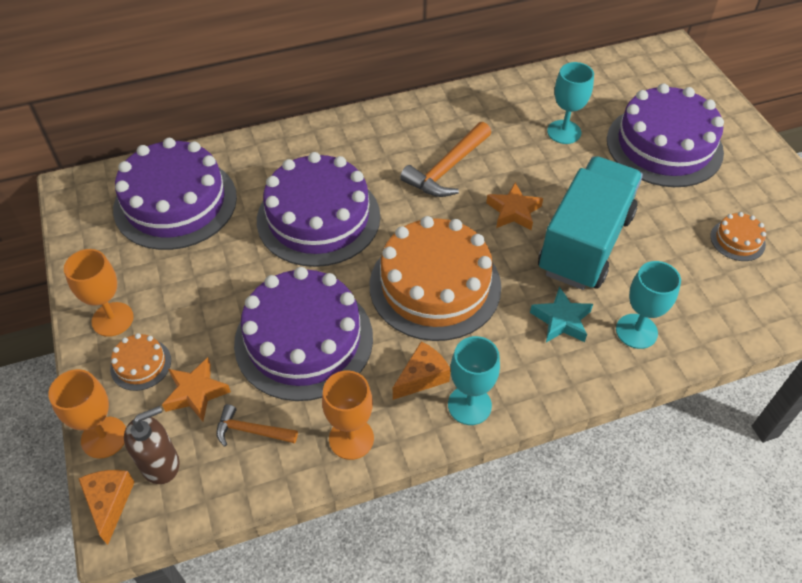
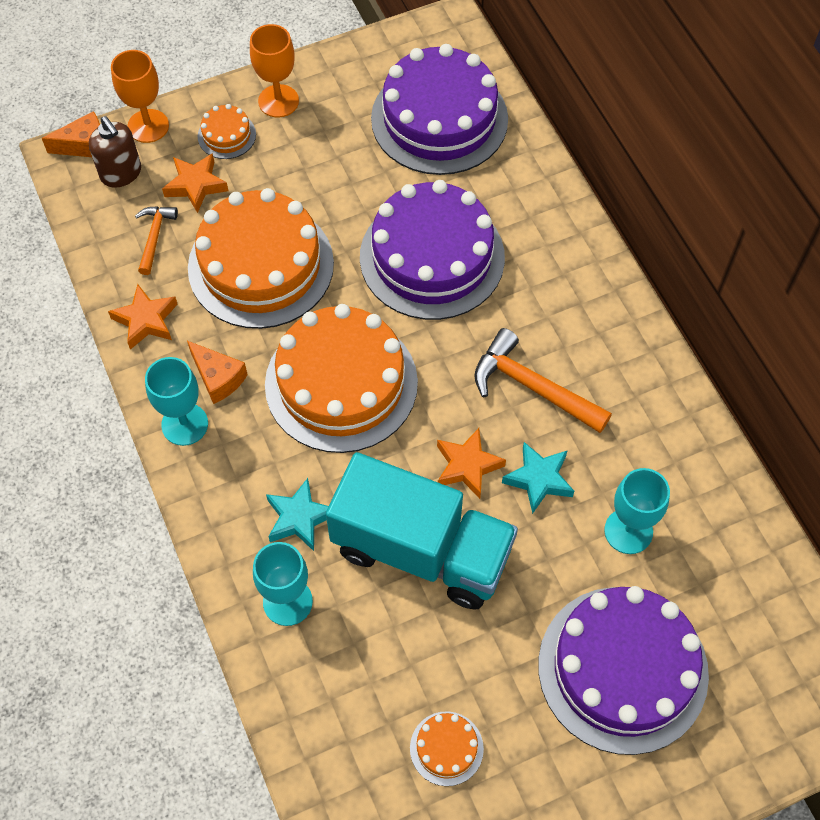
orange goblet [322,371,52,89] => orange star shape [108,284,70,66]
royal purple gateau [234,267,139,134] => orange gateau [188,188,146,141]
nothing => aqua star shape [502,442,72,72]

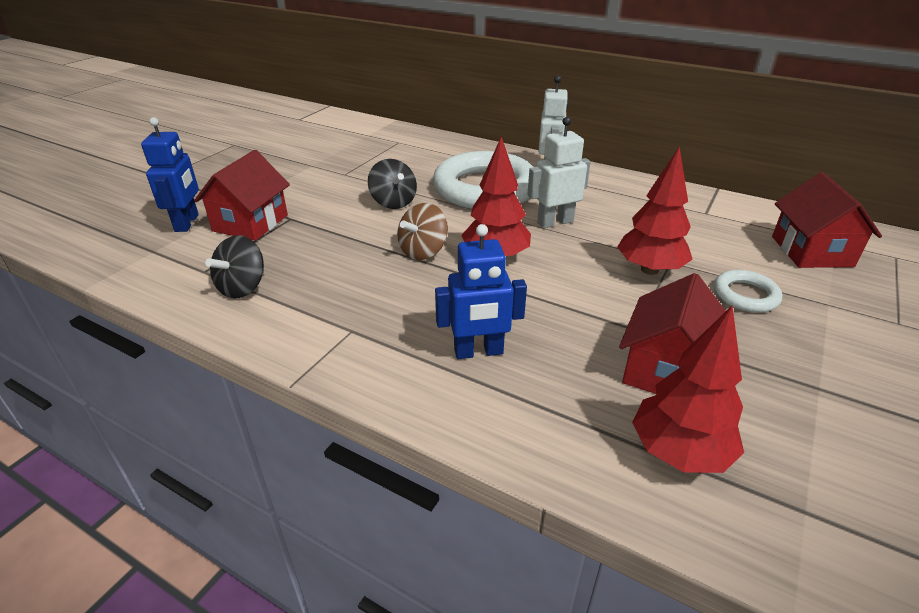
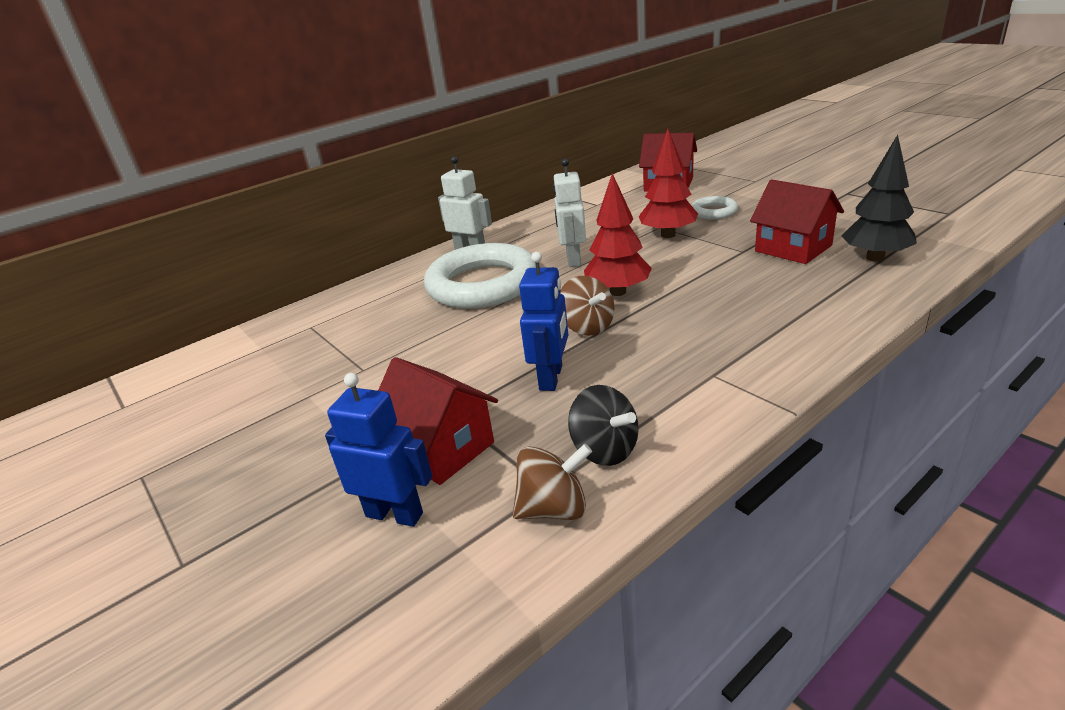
nothing => brown spinning top [513,444,79,76]
cobalt robot figure [435,224,92,135] => cobalt robot figure [519,252,49,139], move
red toy tree [632,306,112,167] => black toy tree [841,135,76,127]
black spinning top [368,159,49,50] => nothing

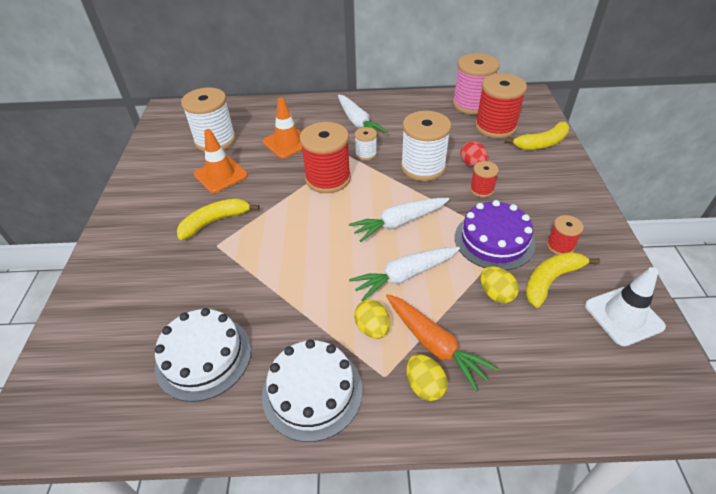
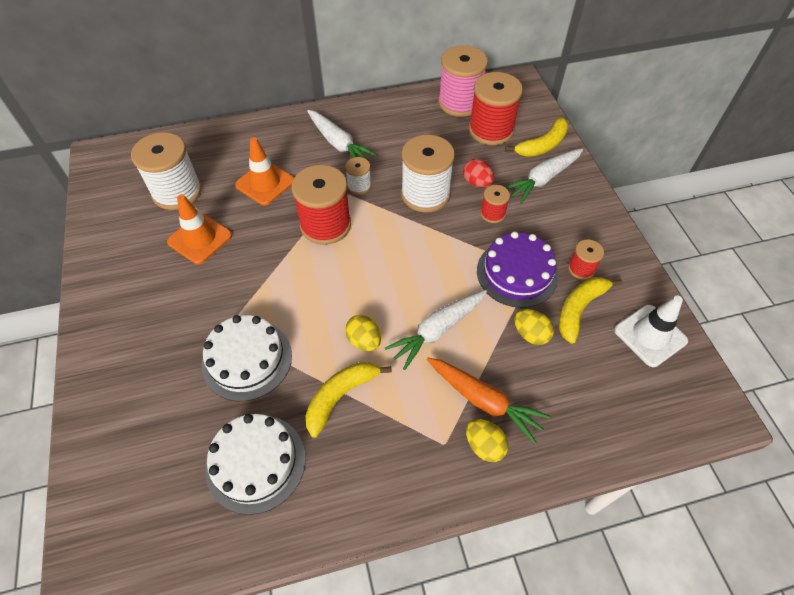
white gateau [262,339,100,103] => white gateau [202,315,90,86], move
golden banana fruit [177,198,83,42] => golden banana fruit [306,362,86,76], move
golden egg shape [354,300,36,39] => golden egg shape [345,315,36,36], move
white carrot [349,198,100,44] => white carrot [505,148,78,56], move

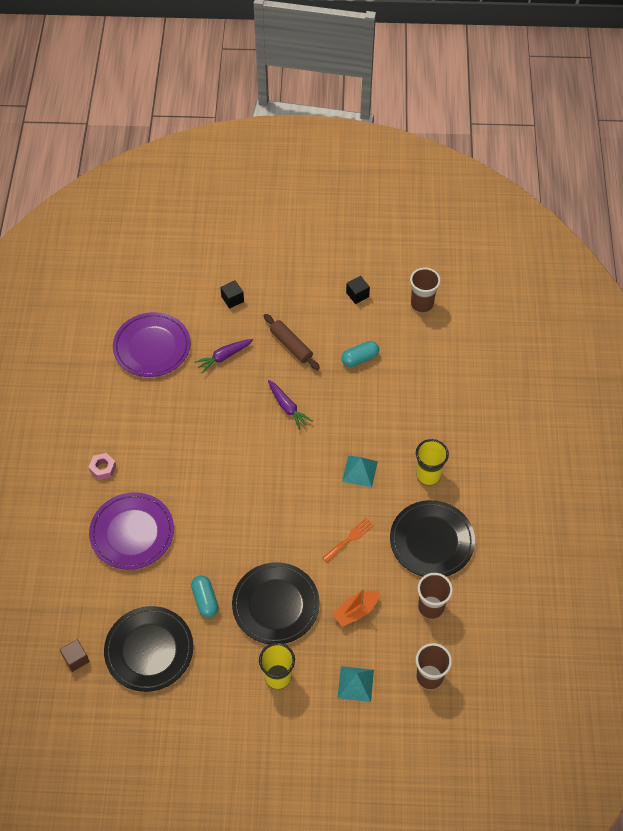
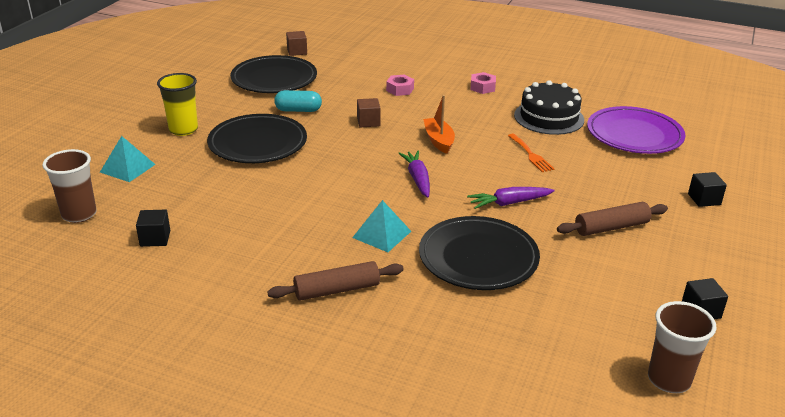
brown beaker [418,573,35,46] => black cube [136,210,34,37]
golden beaker [416,439,33,47] => brown rolling pin [267,261,137,40]
nothing => brown cube [357,98,24,29]
royal purple flat dish [89,492,85,78] => rose-pink hexagon nut [386,75,28,21]
royal purple carrot [194,339,59,34] => royal purple carrot [398,151,32,47], move
black flat dish [390,500,85,77] => black flat dish [419,216,121,74], move
orange sailboat [333,588,47,38] => orange sailboat [423,95,32,59], move
orange fork [322,518,52,44] => orange fork [508,134,46,38], move
nothing => black gateau [514,80,70,55]
aqua pill shape [342,341,37,26] => nothing

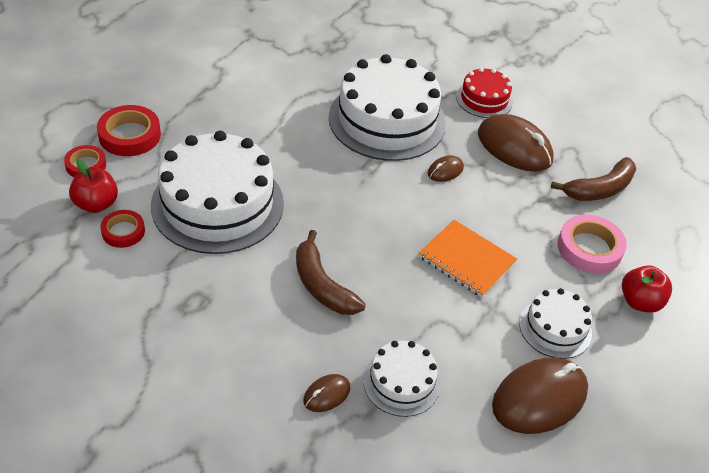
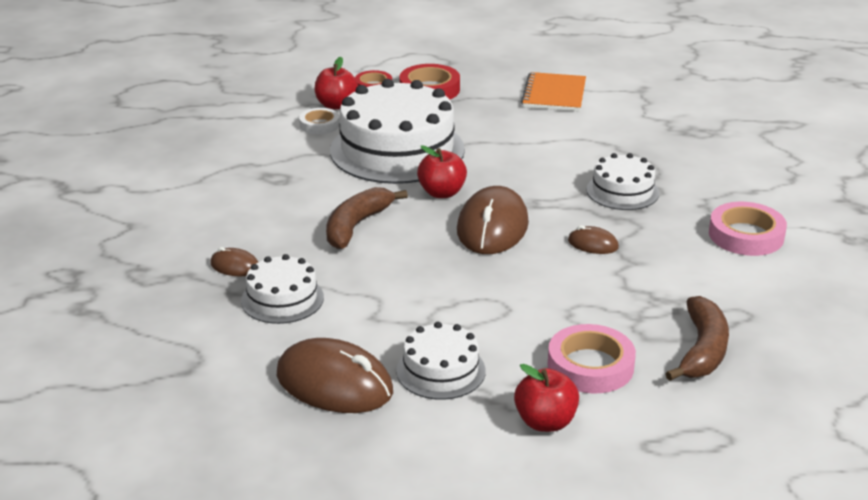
red roll of tape [101,210,44,38] => white roll of tape [299,108,41,26]
nothing => red toy apple [417,145,50,53]
brown mouse [478,114,76,58] => brown mouse [457,186,72,68], move
orange notebook [419,220,98,77] => orange notebook [521,72,65,39], move
white gateau [329,54,117,107] => white gateau [586,153,73,57], x0.51
brown banana fruit [551,157,85,44] => brown banana fruit [665,296,64,85], 105 degrees counterclockwise
red gateau [456,67,57,51] => rose-pink roll of tape [709,202,78,54]

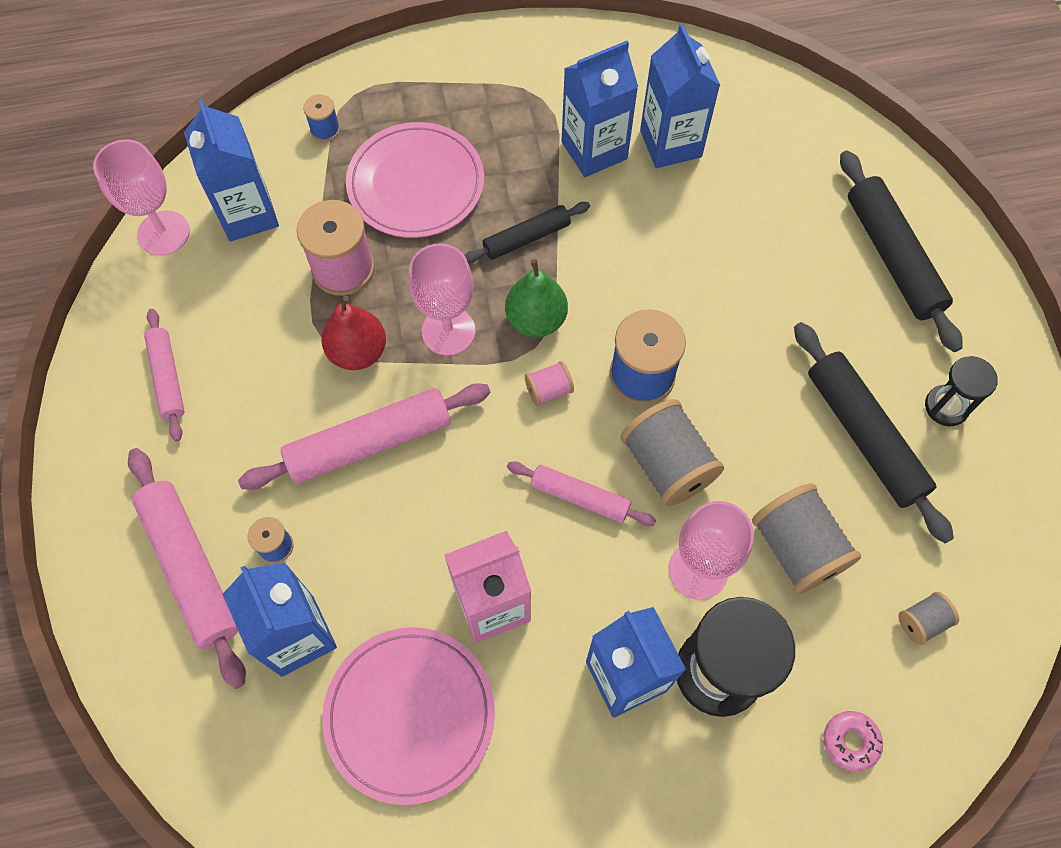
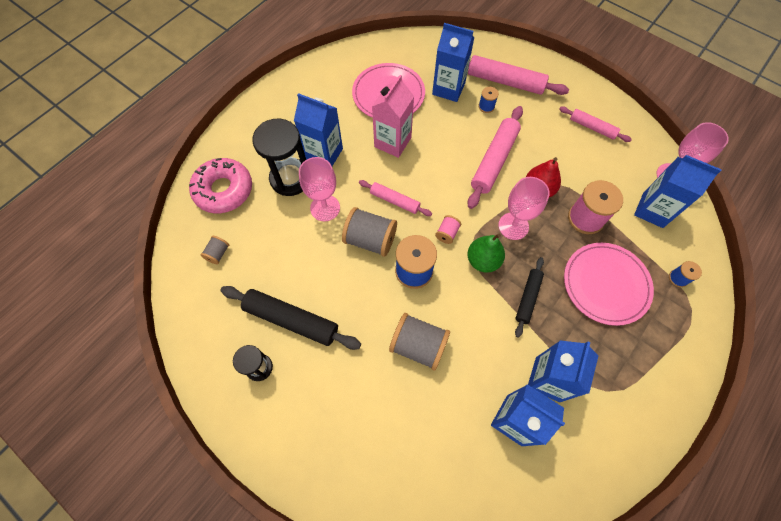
rose-pink glazed donut [824,711,59,61] => rose-pink glazed donut [189,158,63,55], x2.25
rose-pink rolling pin [507,461,149,65] => rose-pink rolling pin [359,180,73,36], 45 degrees clockwise
gray bobbin [752,483,109,111] => gray bobbin [389,313,61,57], move
black rolling pin [840,150,123,202] => nothing

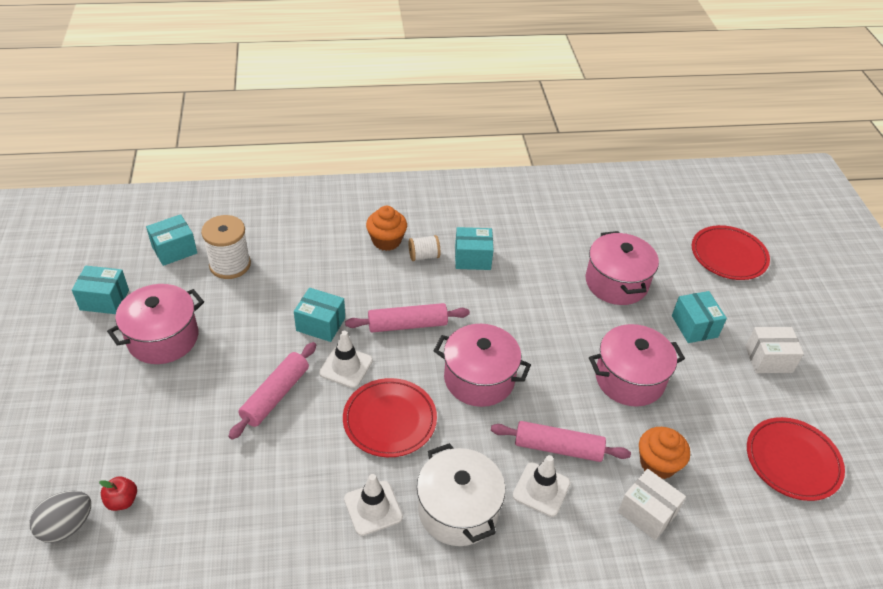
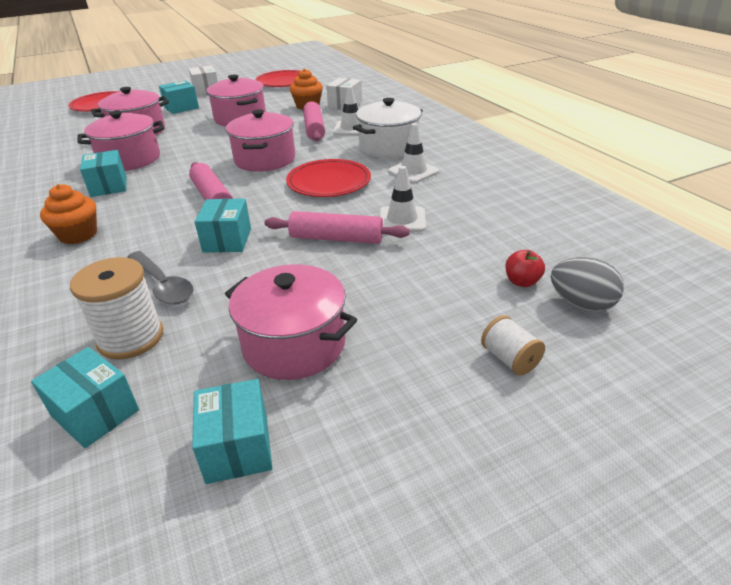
nothing => rose-pink cooking pot [78,110,86,61]
nothing => gray tablespoon [127,251,67,54]
white road cone [319,331,54,57] => white road cone [379,166,47,66], move
white bobbin [409,235,32,26] => white bobbin [481,315,64,60], move

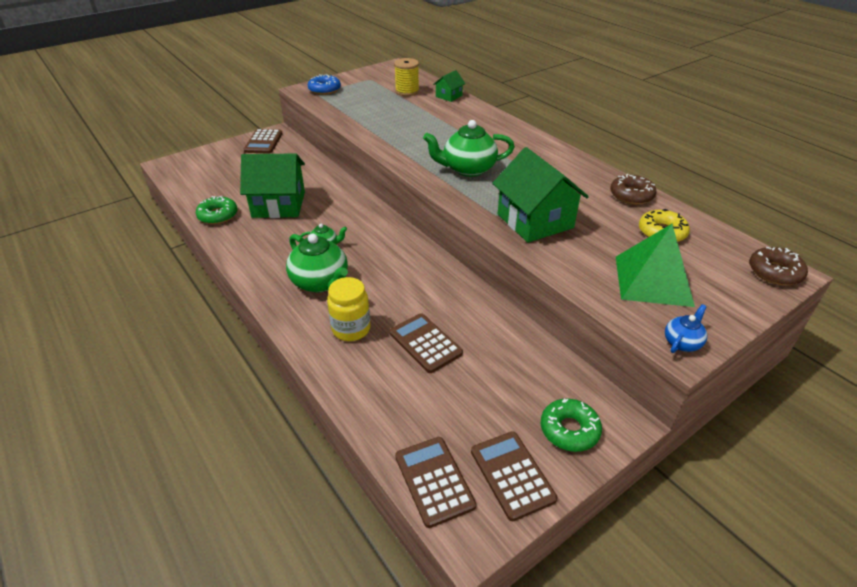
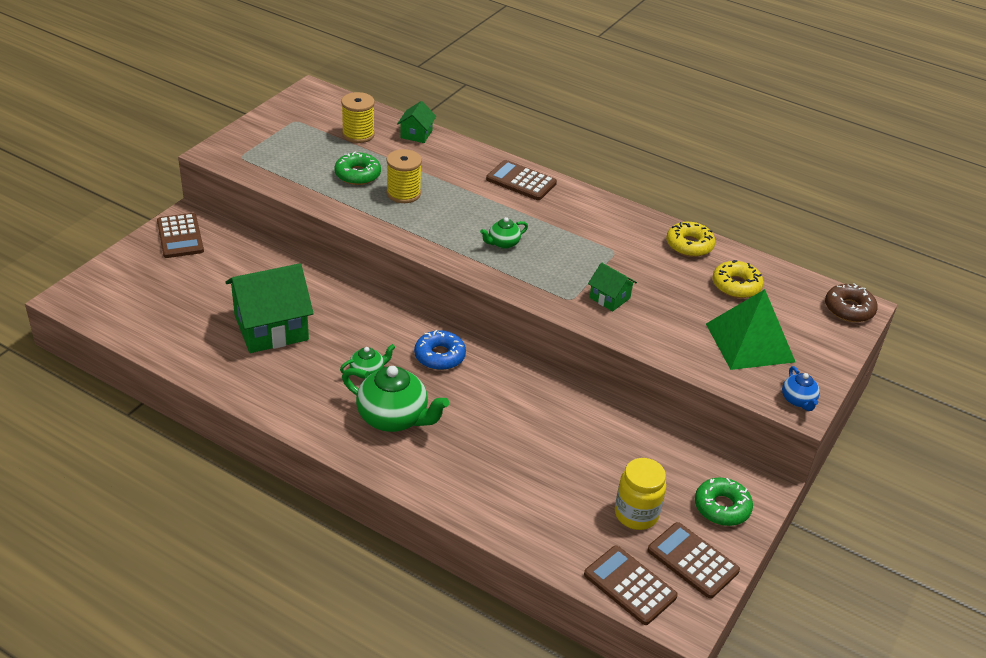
emerald glazed donut [196,196,42,28] => emerald glazed donut [334,152,47,33], move
nothing => golden bobbin [386,149,36,54]
cobalt glazed donut [308,74,33,21] => cobalt glazed donut [414,330,52,40], move
emerald teapot [423,120,92,57] => emerald teapot [480,217,48,32], x0.51
brown adding machine [389,313,74,60] => brown adding machine [486,160,71,40], move
emerald cottage [492,147,97,96] => emerald cottage [588,262,49,49], x0.49
golden jam jar [327,277,43,64] => golden jam jar [615,458,51,72], move
brown glazed donut [610,174,47,31] => golden glazed donut [666,222,49,35]
cobalt teapot [665,304,42,49] => cobalt teapot [782,366,38,45], 150 degrees clockwise

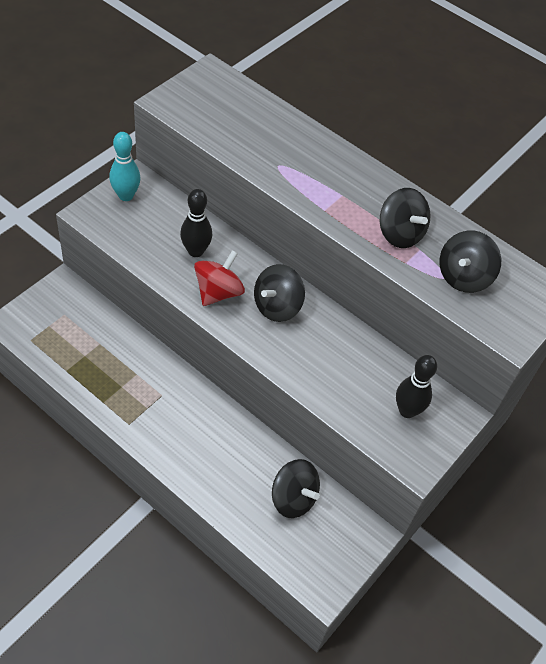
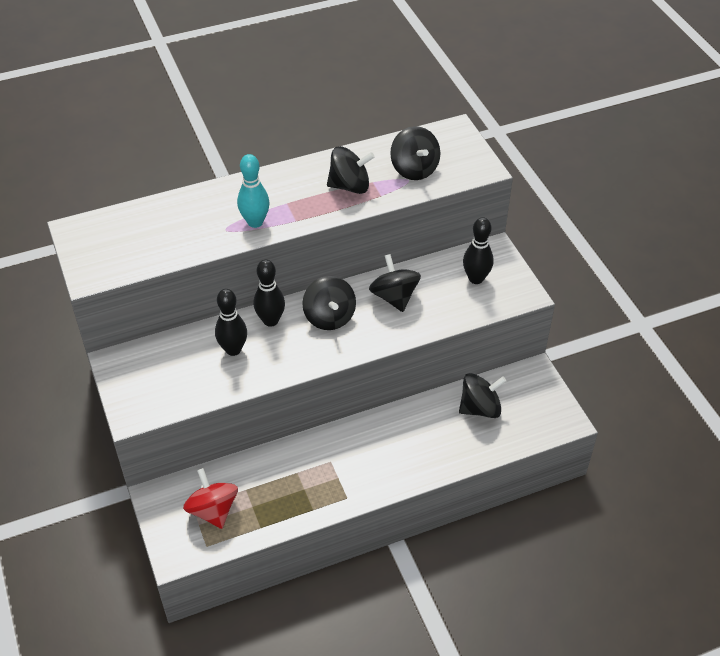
red spinning top [194,250,51,56] => red spinning top [183,468,55,61], move
aqua tenpin [109,132,32,69] => aqua tenpin [237,154,33,74], move
nothing => black tenpin [253,260,32,67]
nothing => black spinning top [369,254,52,58]

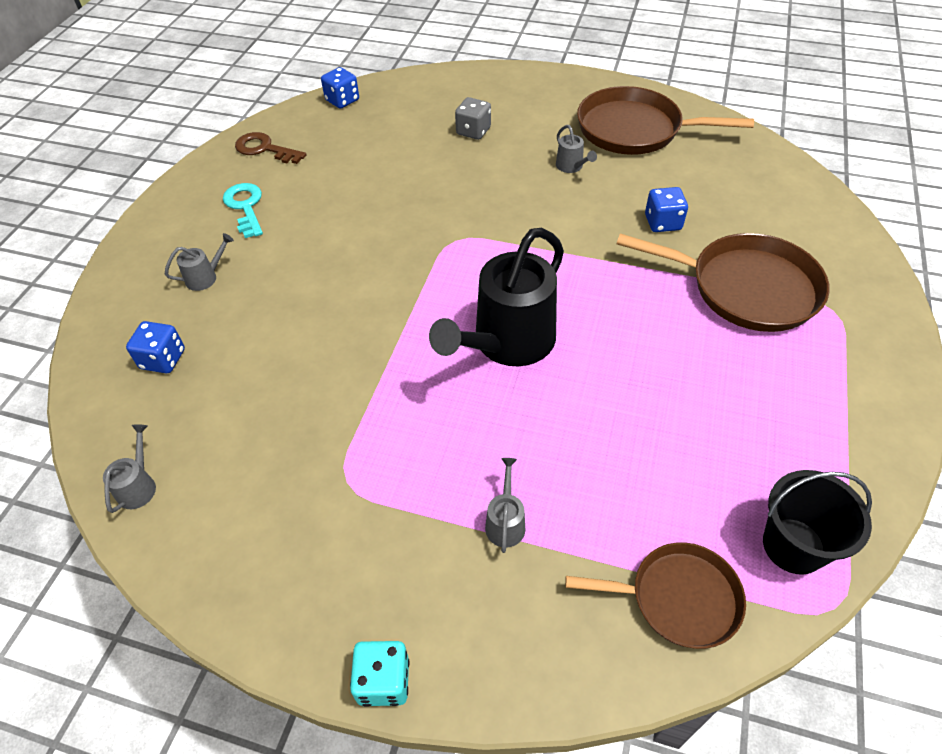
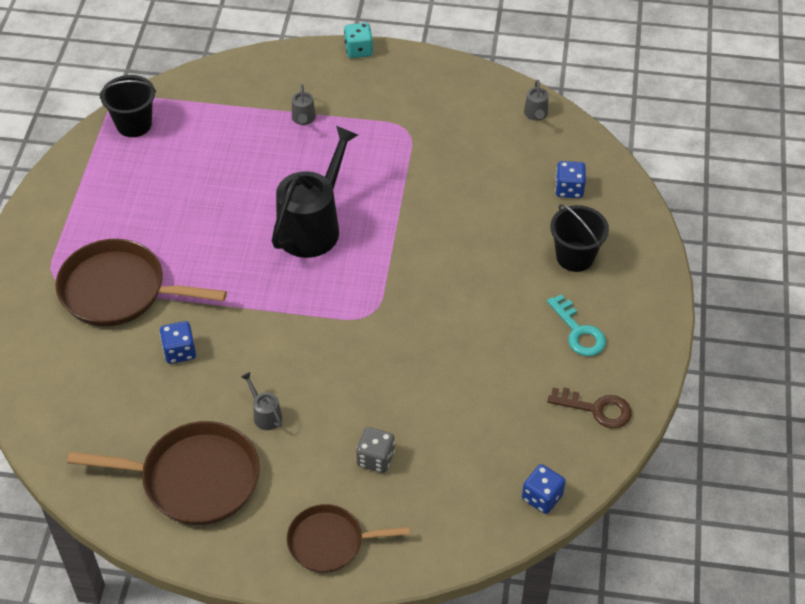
brown skillet [565,542,181,107] => brown skillet [287,504,123,69], move
gray watering can [165,233,69,58] => black bucket [550,204,59,68]

